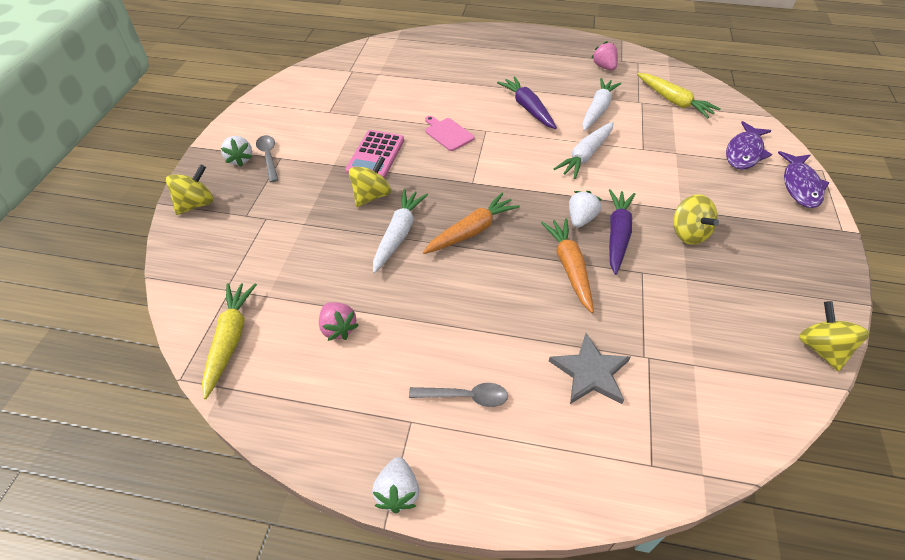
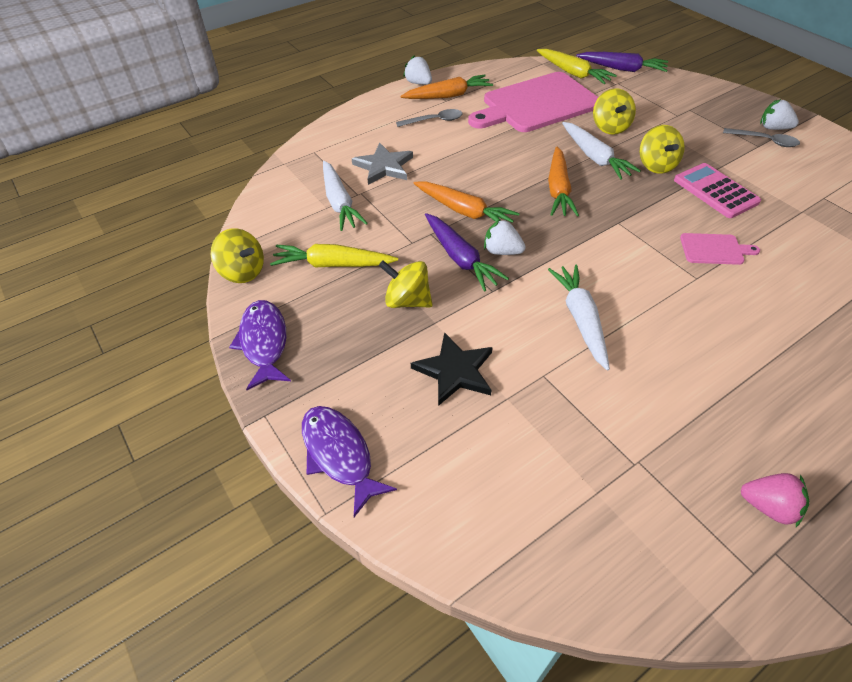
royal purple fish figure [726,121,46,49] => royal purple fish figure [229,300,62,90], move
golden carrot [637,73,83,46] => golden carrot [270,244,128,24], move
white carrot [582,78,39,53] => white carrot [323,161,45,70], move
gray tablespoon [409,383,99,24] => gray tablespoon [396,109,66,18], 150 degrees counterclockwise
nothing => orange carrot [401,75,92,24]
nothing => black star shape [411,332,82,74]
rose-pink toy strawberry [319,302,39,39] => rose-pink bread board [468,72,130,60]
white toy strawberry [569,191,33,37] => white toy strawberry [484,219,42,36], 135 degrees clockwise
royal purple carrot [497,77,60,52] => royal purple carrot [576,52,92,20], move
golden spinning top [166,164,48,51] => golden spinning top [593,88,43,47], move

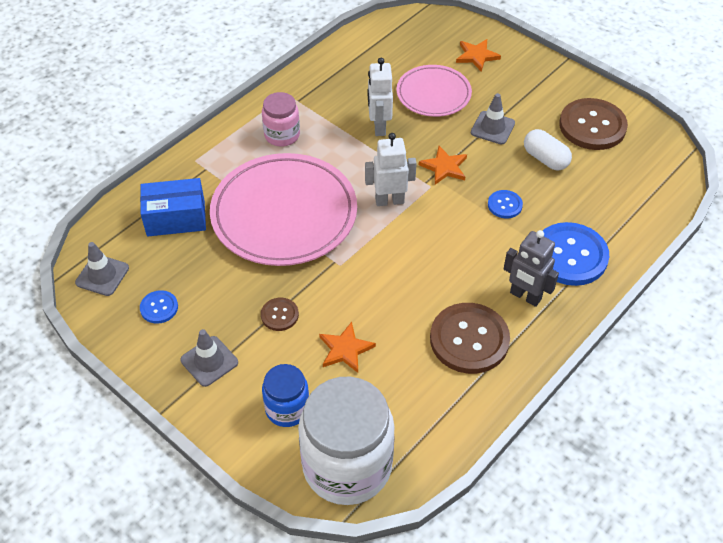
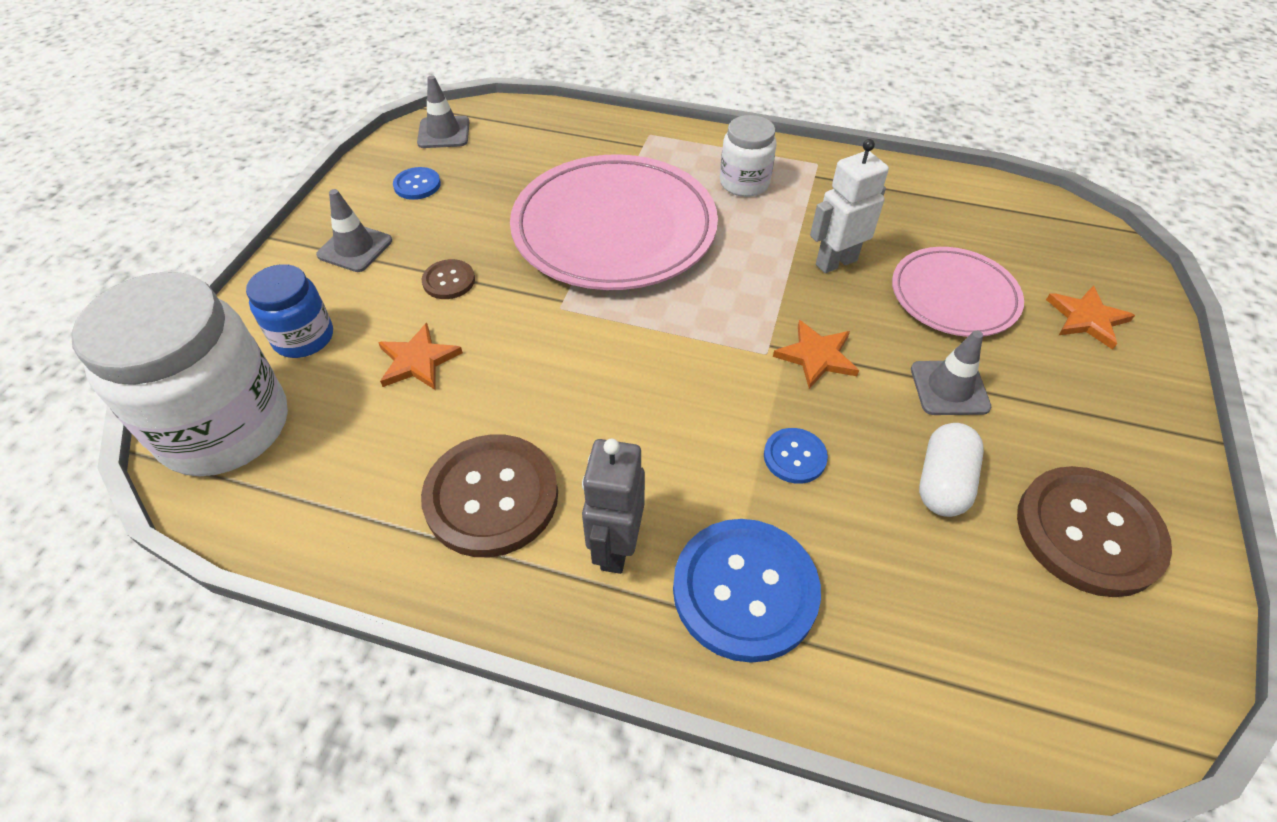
rose-pink jam jar [262,92,38,54] => white jam jar [720,115,57,82]
cobalt box [140,178,66,59] => nothing
white robot figure [365,133,52,73] => nothing

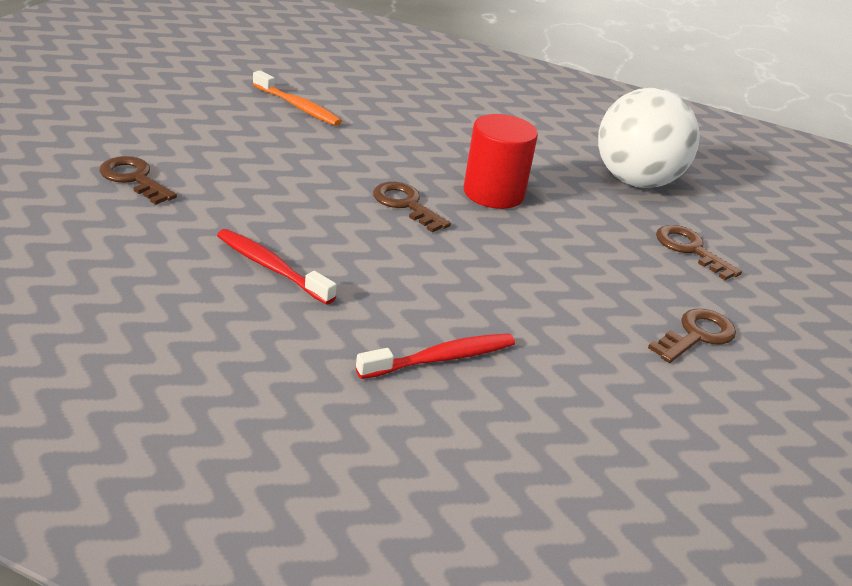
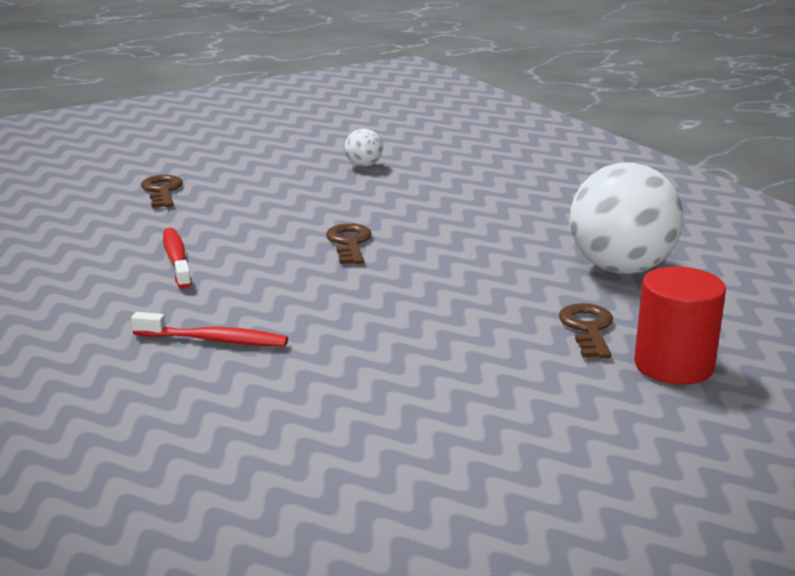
orange tooth brush [253,70,89,56] => white sphere [345,129,38,38]
red cylinder [463,114,75,95] => red cylinder [634,266,92,119], move
brown latchkey [648,308,88,55] => nothing

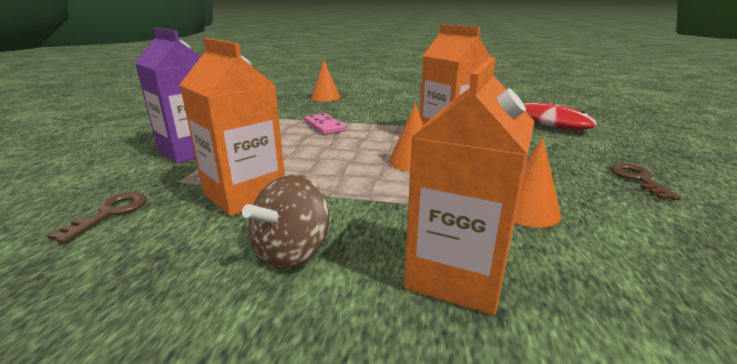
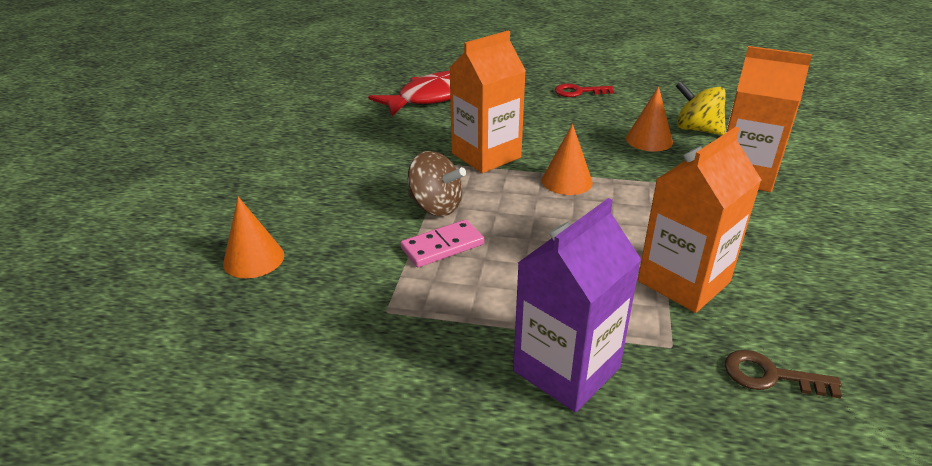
brown spinning top [242,174,87,95] => brown spinning top [408,151,58,65], move
brown latchkey [610,163,71,37] => red latchkey [555,84,59,13]
nothing => golden spinning top [676,81,50,54]

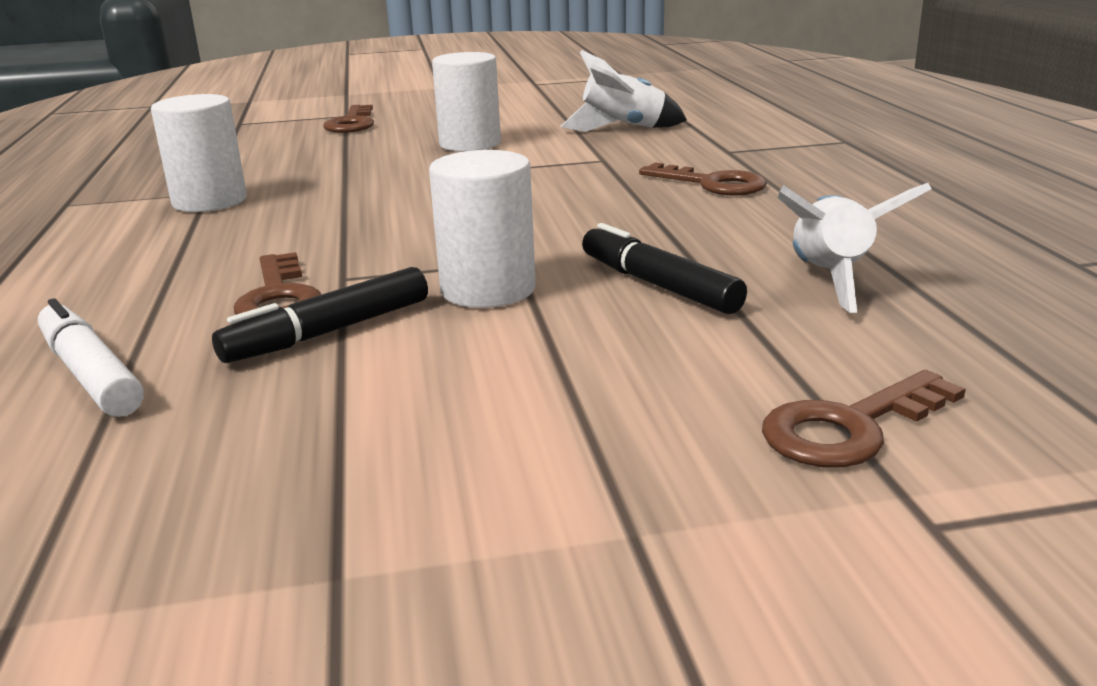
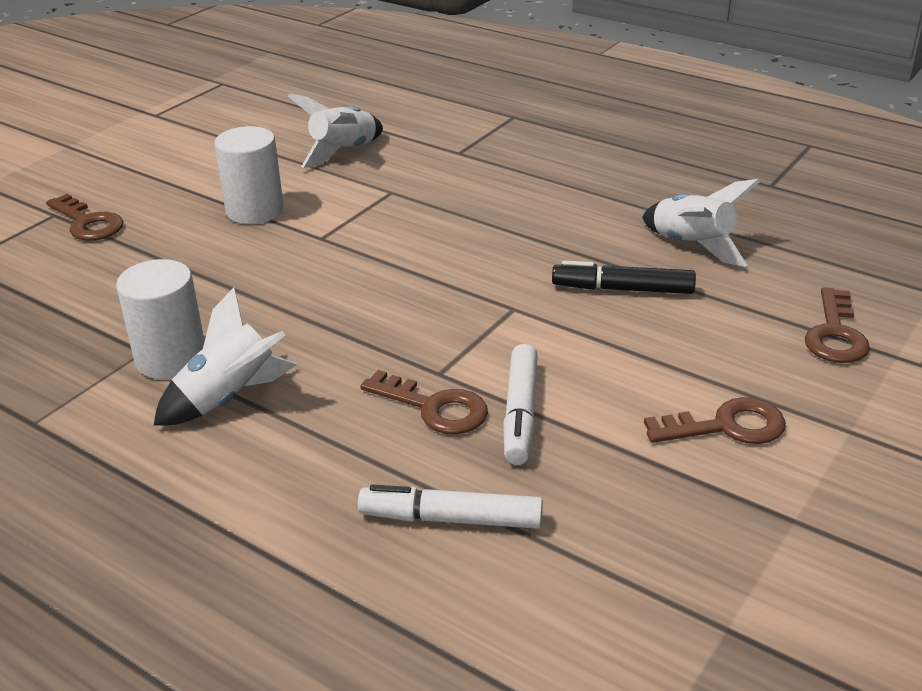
nothing => white toy rocket [154,288,143,138]
black felt pen [212,267,216,96] => white felt pen [503,344,35,121]
brown latchkey [639,162,128,34] => brown latchkey [644,397,142,47], move
white cylinder [429,150,107,158] => nothing

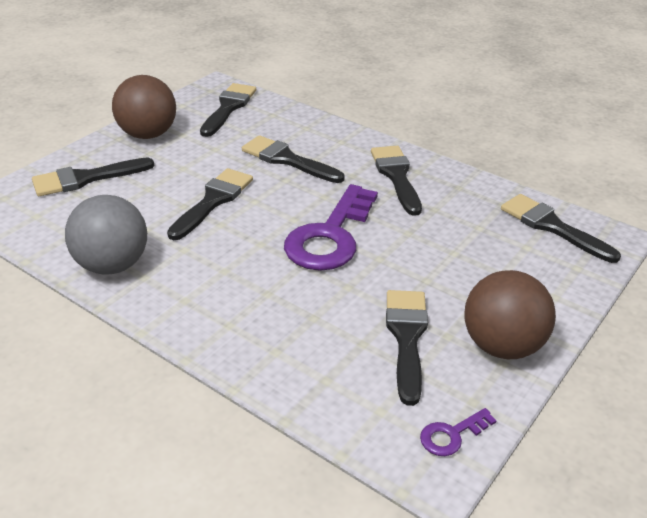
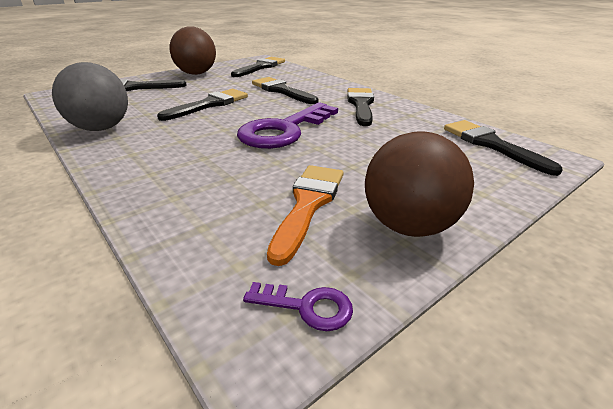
royal purple latchkey [420,408,77,48] => royal purple latchkey [243,282,110,49], 150 degrees counterclockwise
black paint brush [386,290,42,116] => orange paint brush [267,165,76,101]

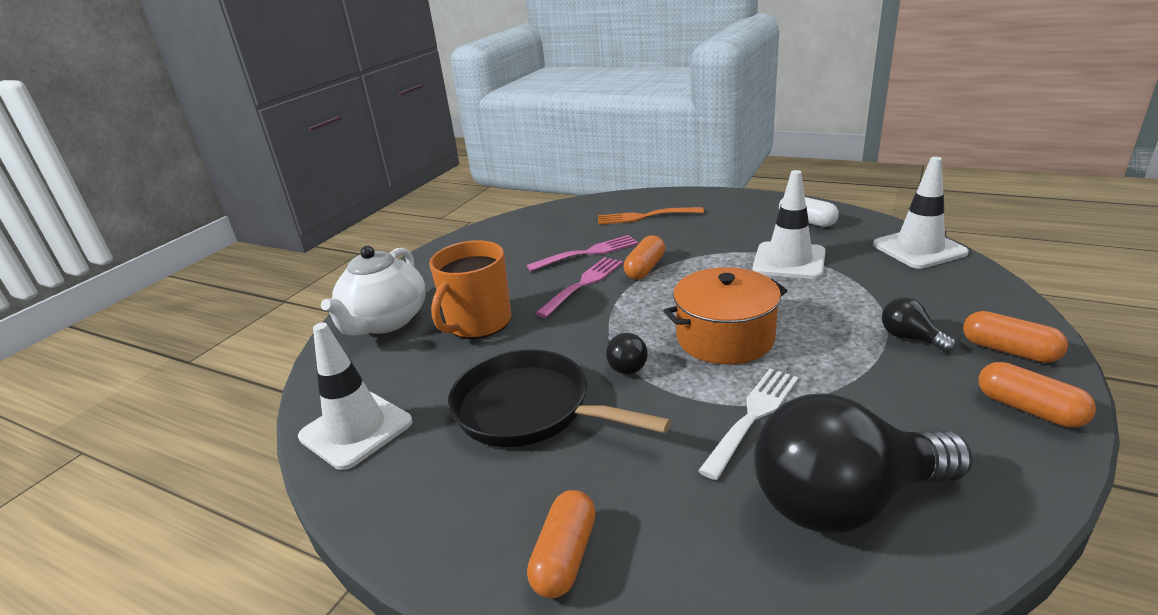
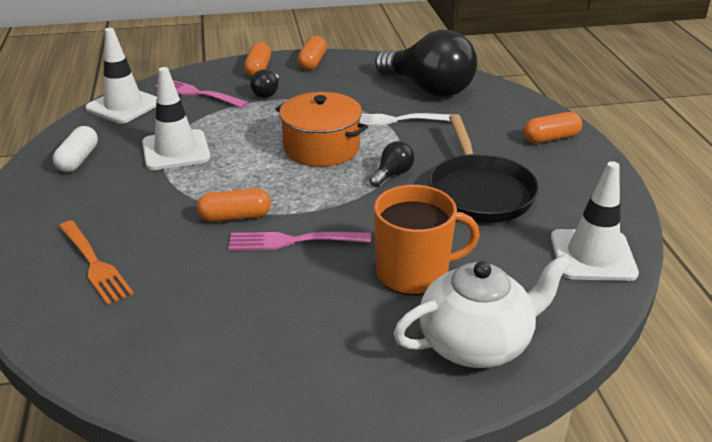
rose-pink fork [526,235,112,36] => rose-pink fork [155,80,94,28], move

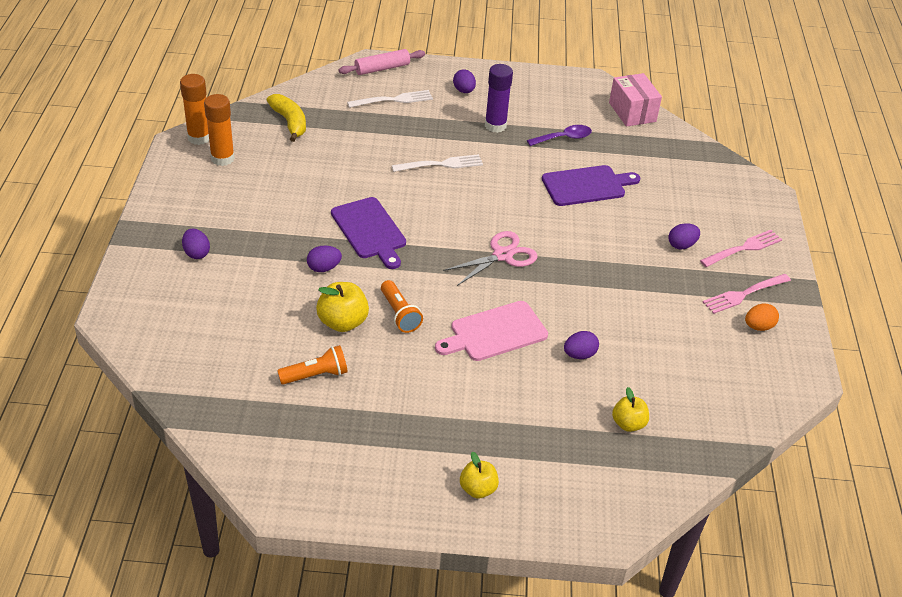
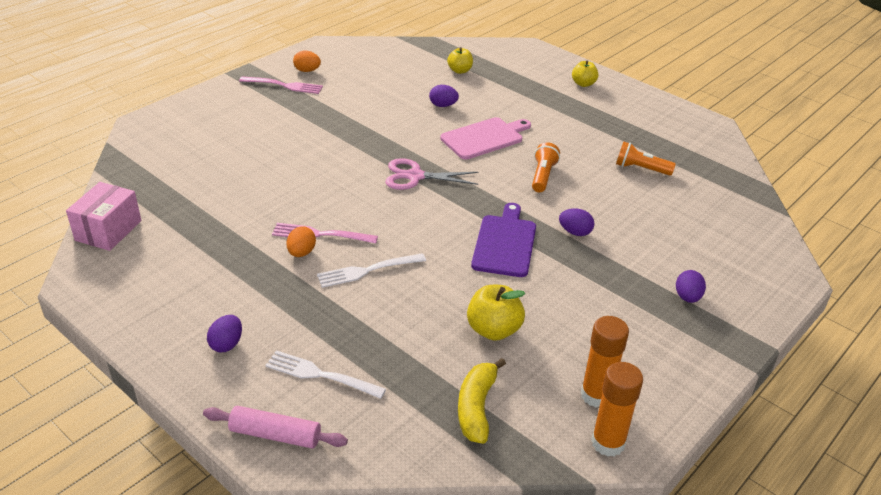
rose-pink fork [700,230,82,37] => rose-pink fork [272,223,106,20], move
nothing => orange egg shape [287,226,29,31]
white fork [392,154,91,18] => white fork [317,253,109,35], 45 degrees counterclockwise
rose-pink bread board [435,301,113,60] => rose-pink bread board [440,117,91,43], 45 degrees counterclockwise
golden toy apple [316,282,53,50] => golden toy apple [467,285,58,56], move
royal purple stick of glue [485,64,28,69] => nothing
royal purple tablespoon [527,125,65,21] => nothing
royal purple bread board [542,165,98,41] => nothing
royal purple egg shape [668,223,32,26] => nothing

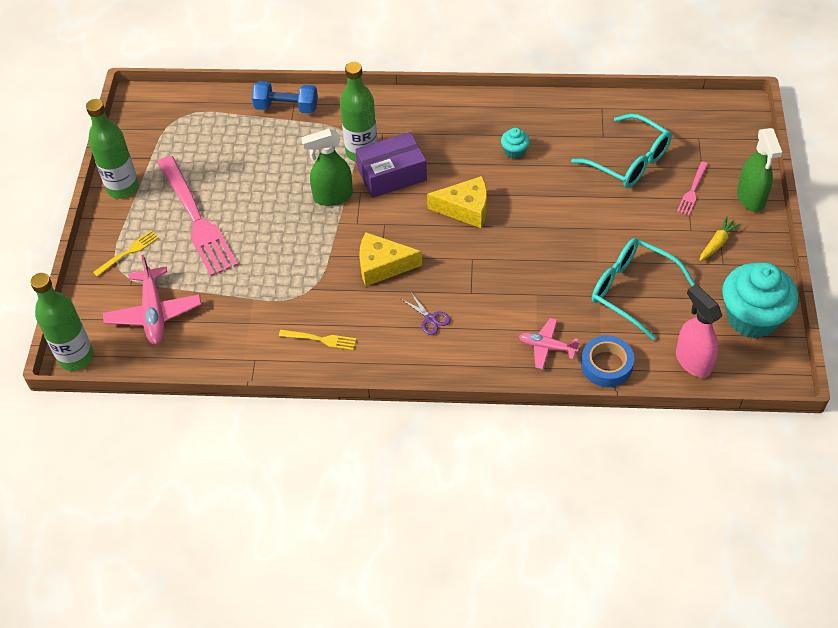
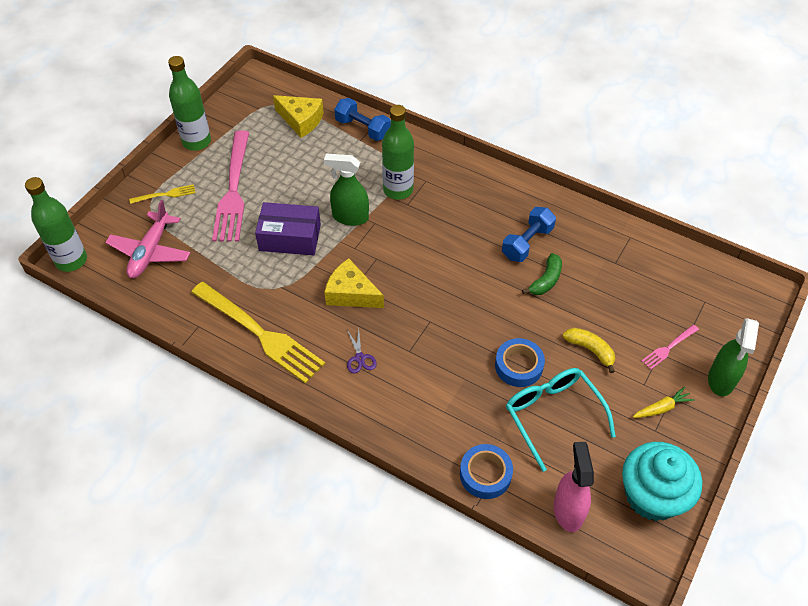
golden fork [279,330,77,20] => golden fork [191,282,134,102], x2.26
royal purple box [356,132,71,66] => royal purple box [255,202,66,53], move
golden cheese [427,176,60,52] => golden cheese [273,95,51,43], move
nothing => cobalt roll of tape [495,338,50,49]
aqua cupcake [501,128,29,31] => cobalt hand weight [502,207,54,55]
nothing => emerald banana fruit [522,253,40,42]
nothing => golden banana fruit [563,328,52,45]
rose-pink aeroplane [519,318,60,51] => nothing
aqua glasses [571,114,101,74] => nothing

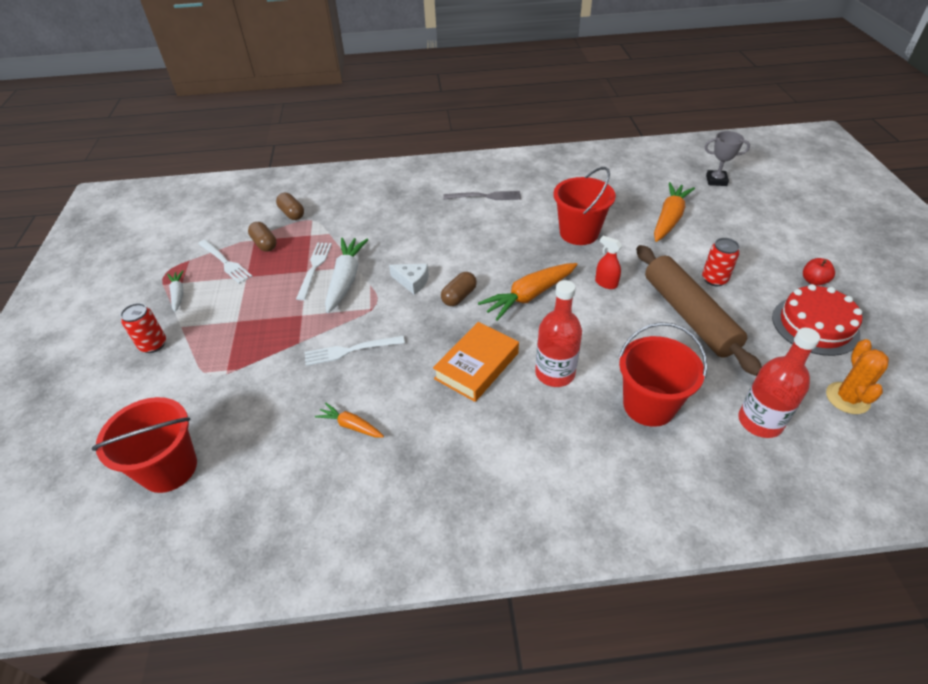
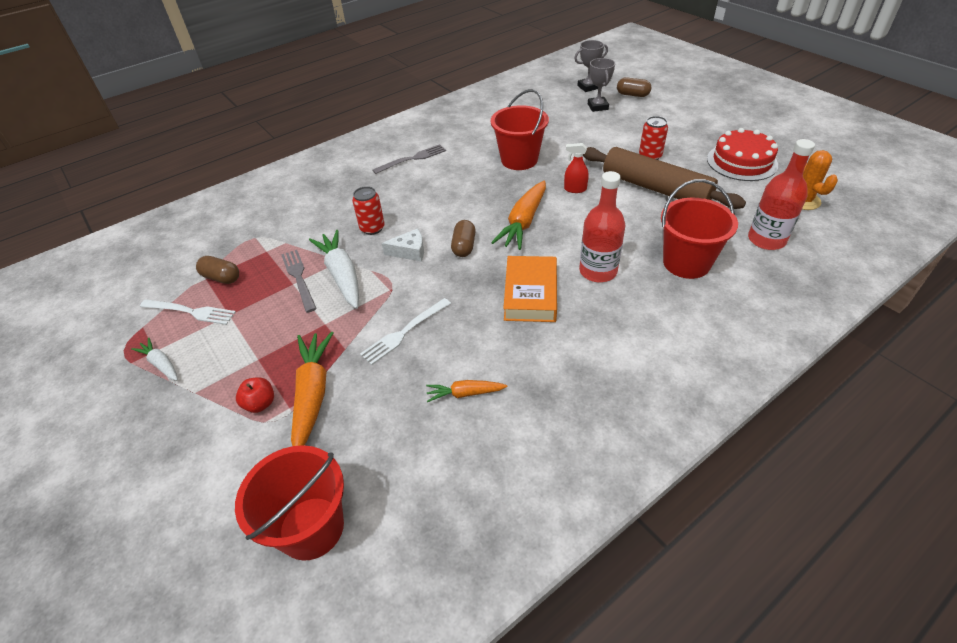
red toy apple [803,258,32,28] => red toy apple [236,377,38,36], move
white fork [296,243,36,57] => gray fork [281,250,36,63]
orange carrot [654,182,41,60] => orange carrot [291,332,42,114], move
red soda can [120,303,46,50] => red soda can [352,186,33,49], move
nothing => gray prize cup [588,58,27,54]
brown pill shape [276,193,28,27] => brown pill shape [617,77,34,20], move

